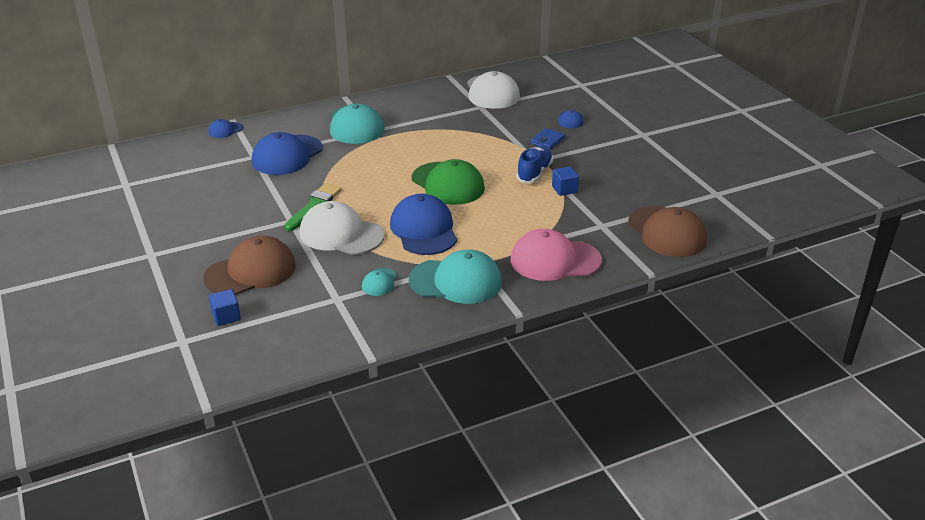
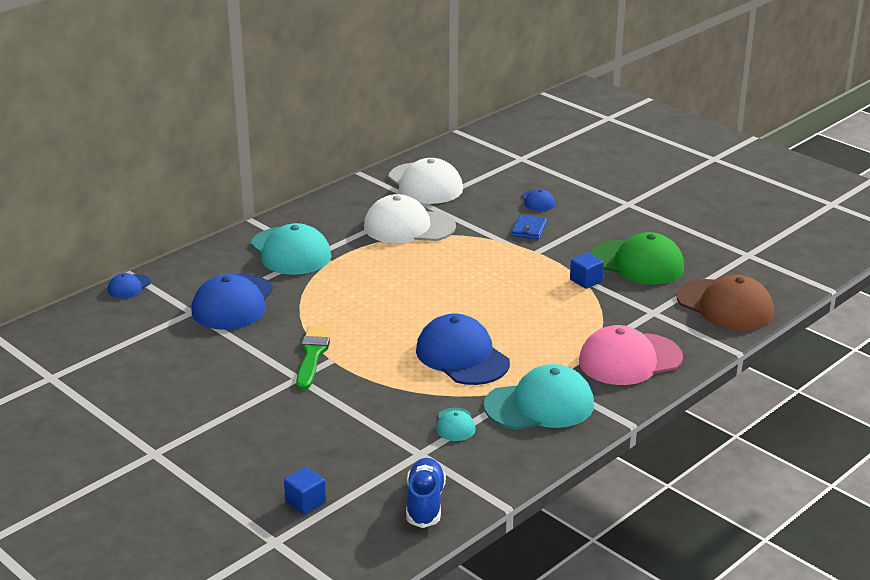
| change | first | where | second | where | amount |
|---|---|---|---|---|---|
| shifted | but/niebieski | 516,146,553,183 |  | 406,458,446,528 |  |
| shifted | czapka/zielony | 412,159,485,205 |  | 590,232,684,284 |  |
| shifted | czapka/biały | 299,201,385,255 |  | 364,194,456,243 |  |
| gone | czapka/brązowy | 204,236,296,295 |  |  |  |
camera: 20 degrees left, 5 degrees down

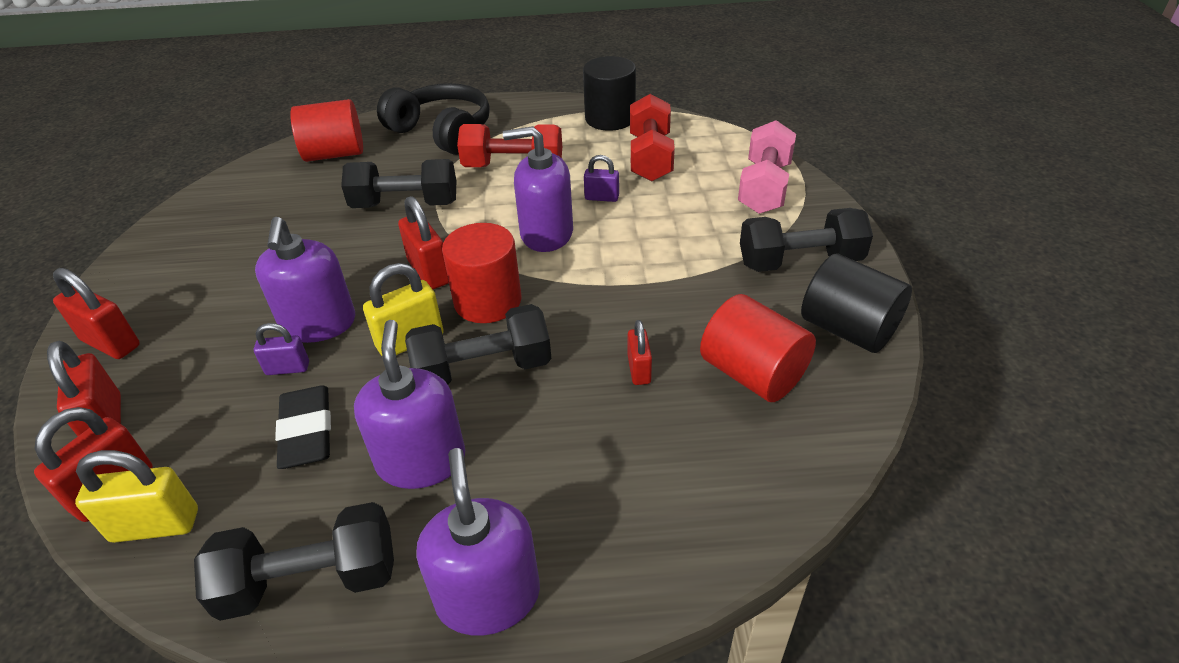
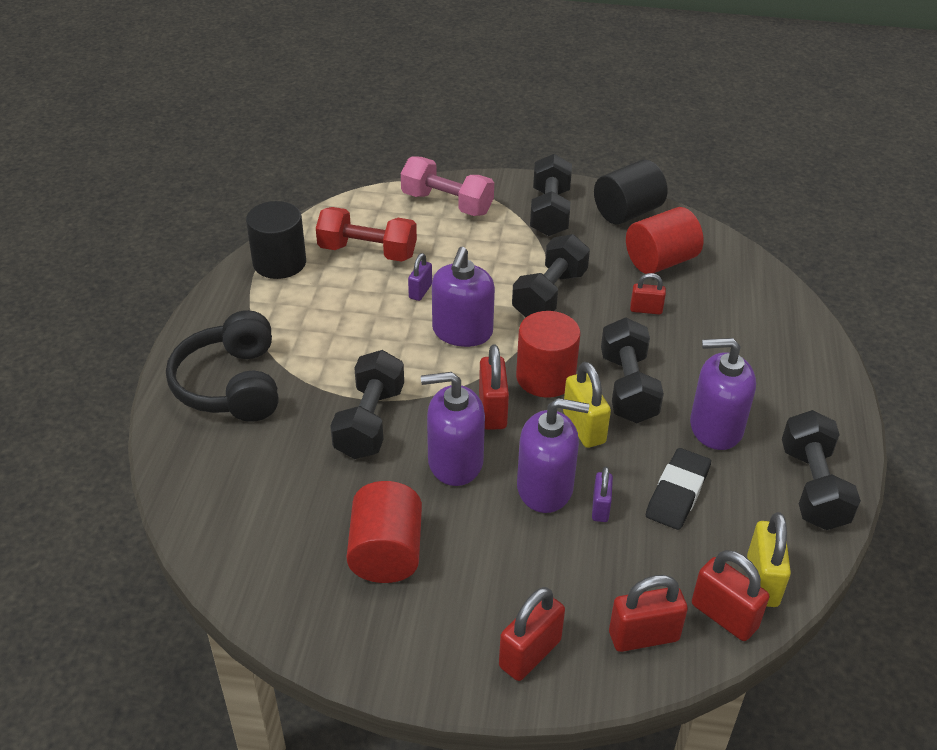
| change | first | where | second | where | amount |
|---|---|---|---|---|---|
| rotated | słuchawki/czarny | 377,83,490,155 |  | 166,310,279,422 | 60 degrees counterclockwise |
| shifted | walec/czerwony | 290,99,363,162 |  | 346,481,422,583 |  |
| gone | hantel/czerwony | 457,124,562,167 |  |  |  |
| rotated | kłódka/czerwony | 398,196,449,289 |  | 479,345,509,430 | 75 degrees counterclockwise |
| rotated | gumka do mazania/czarny | 275,385,331,469 |  | 646,448,711,530 | 60 degrees counterclockwise |
| shifted | dozownik mydła/fioletowy | 417,448,540,636 |  | 421,372,485,486 |  |
| new |  |  | hantel/czarny | 512,234,590,317 |  |
camera: 80 degrees left, 0 degrees up

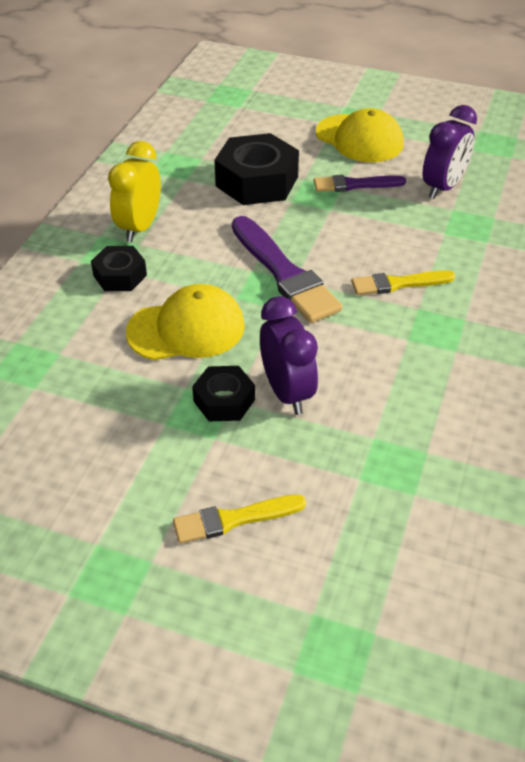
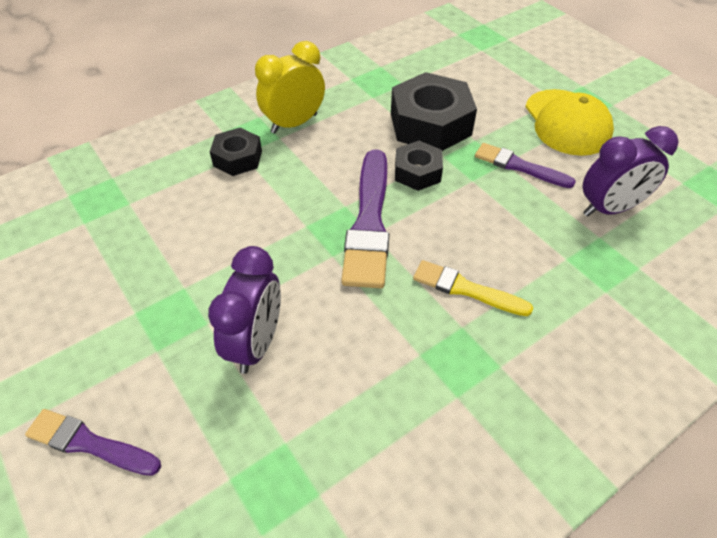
| change | first | where | second | where | amount |
|---|---|---|---|---|---|
| gone | czapka/żółty | 126,284,245,360 |  |  |  |
| shifted | nakrętka/czarny | 192,366,255,421 |  | 395,141,443,191 |  |
| repainted | pędzel/żółty | 173,495,306,544 | pędzel/fioletowy | 25,409,161,476 |  |
camera: 35 degrees right, 5 degrees up

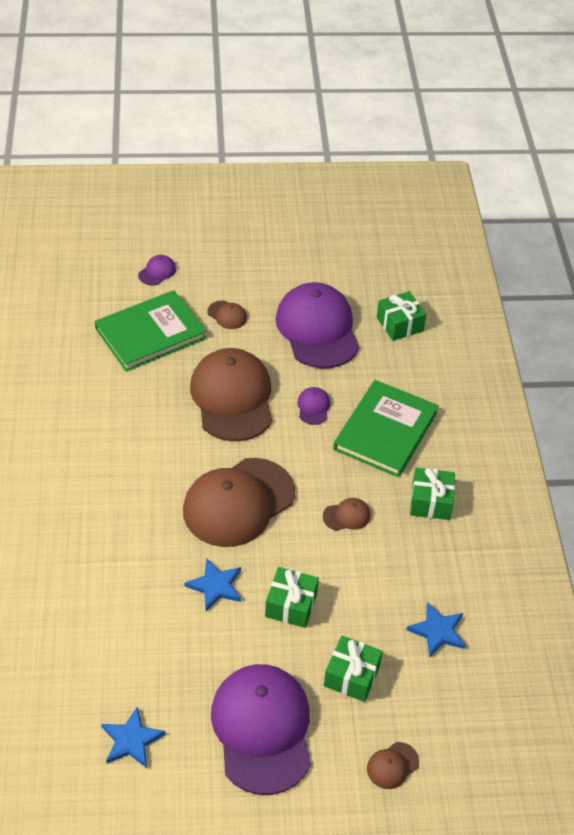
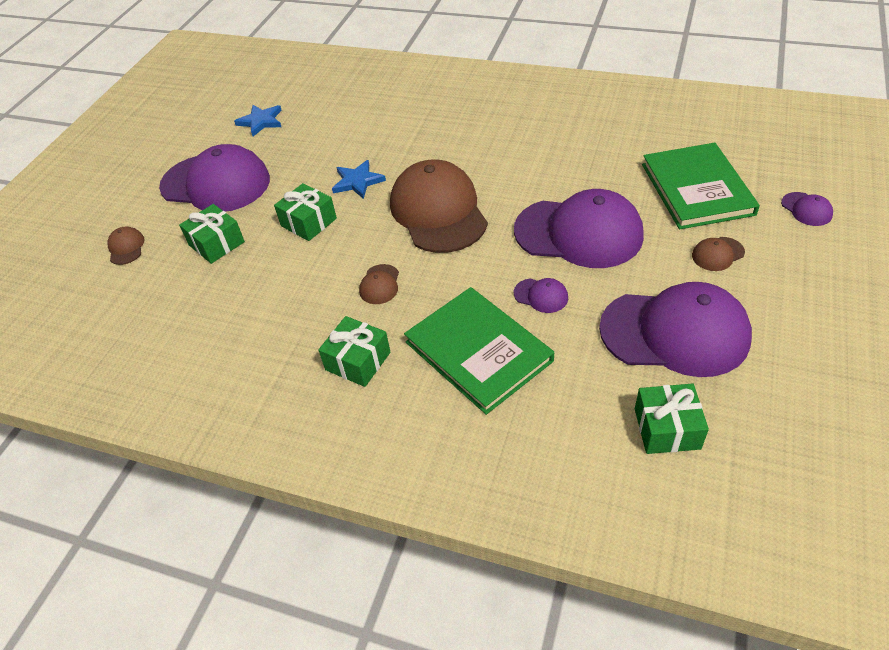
| change | first | where | second | where | amount |
|---|---|---|---|---|---|
| repainted | czapka/brązowy | 190,348,272,441 | czapka/fioletowy | 514,189,644,268 |  |
| gone | gwiazda/niebieski | 406,602,466,657 |  |  |  |
camera: 120 degrees right, 0 degrees up

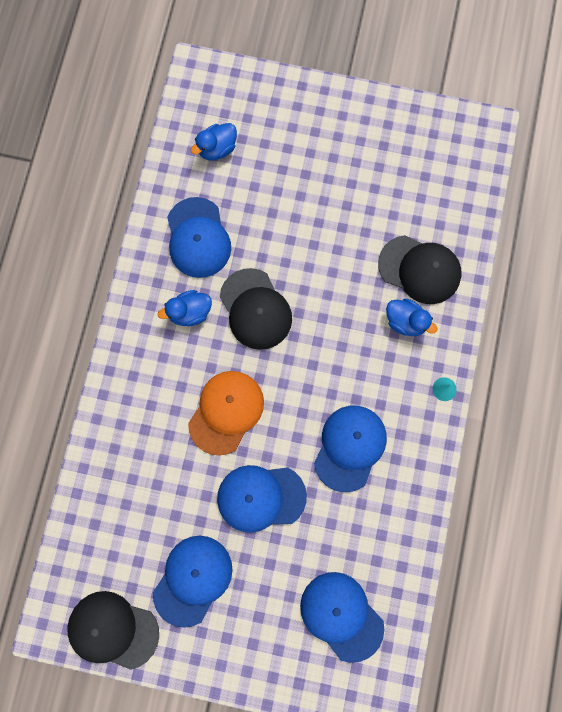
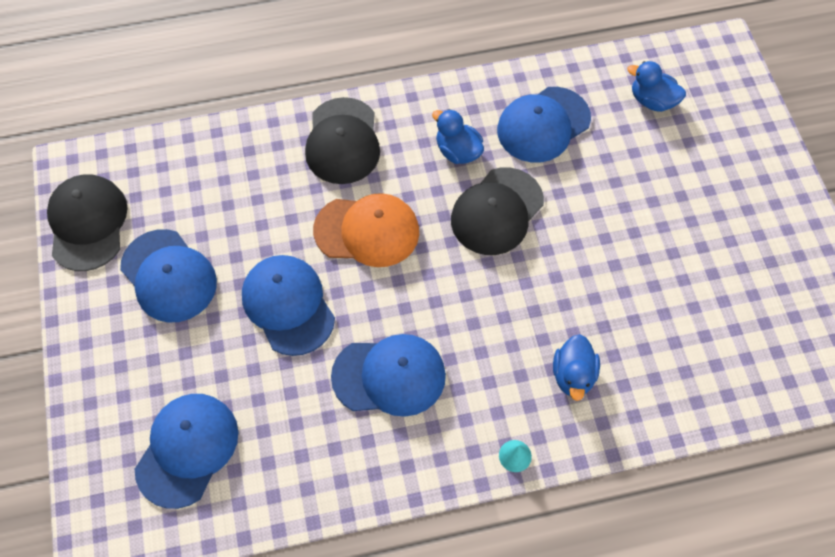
| change | first | where | second | where | amount |
|---|---|---|---|---|---|
| shifted | czapka/czarny | 378,235,461,304 |  | 305,97,380,184 |  |
| rotated | czapka/niebieski | 153,536,233,628 |  | 120,229,217,323 | 45 degrees clockwise |
camera: 65 degrees right, 15 degrees down

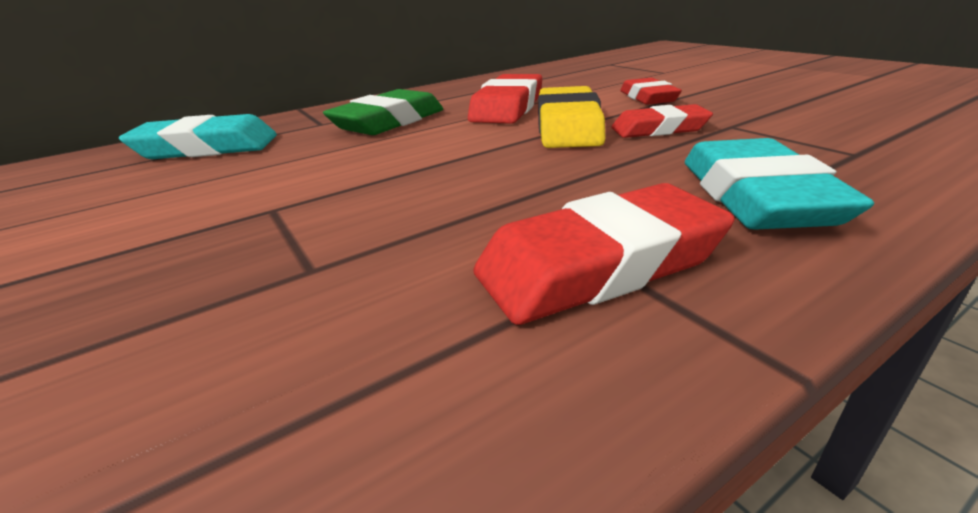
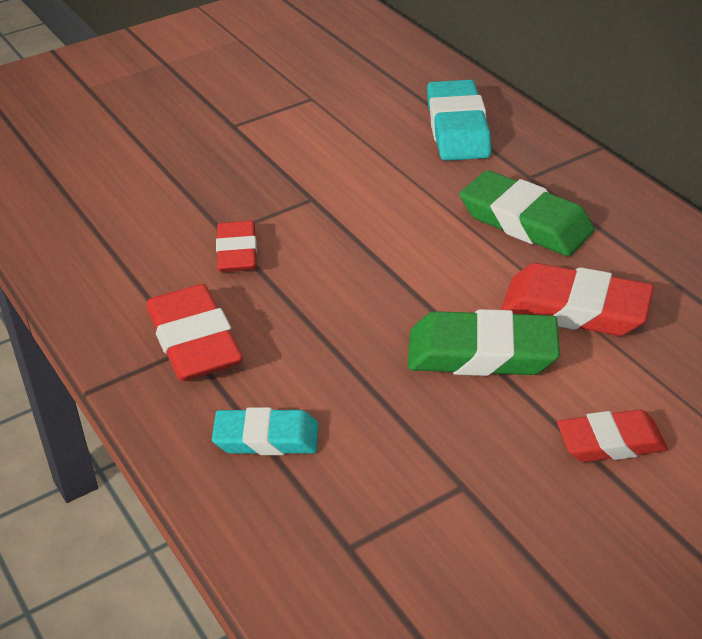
| change | first | where | second | where | amount |
|---|---|---|---|---|---|
| repainted | gumka do mazania/żółty | 538,86,606,148 | gumka do mazania/zielony | 408,309,560,376 |  |
| shifted | gumka do mazania/czerwony | 611,104,713,138 |  | 216,221,257,272 |  |
| scaled | gumka do mazania/turkusowy | 685,138,874,230 |  | 212,407,319,455 | x0.65 |
camera: 90 degrees right, 10 degrees up

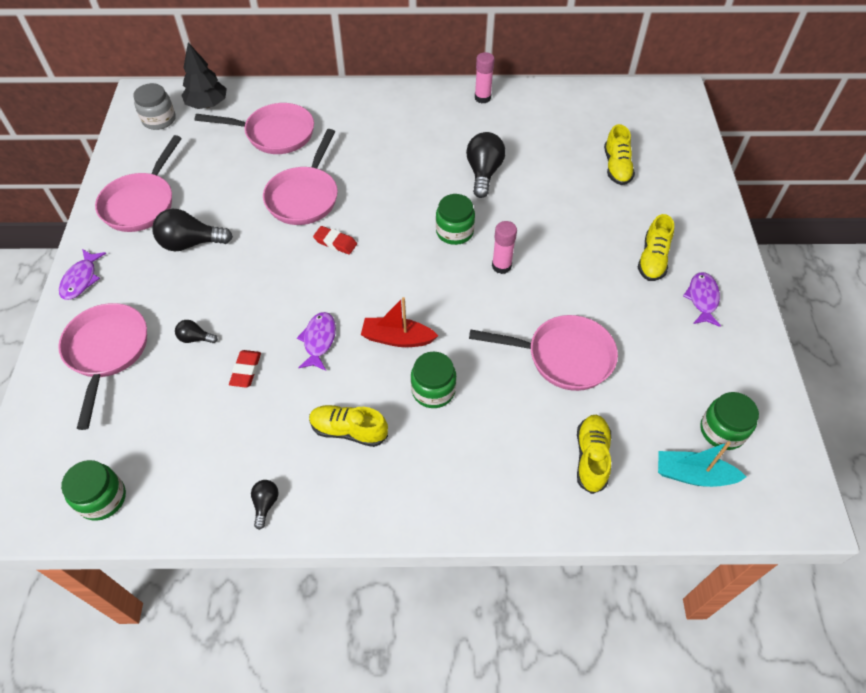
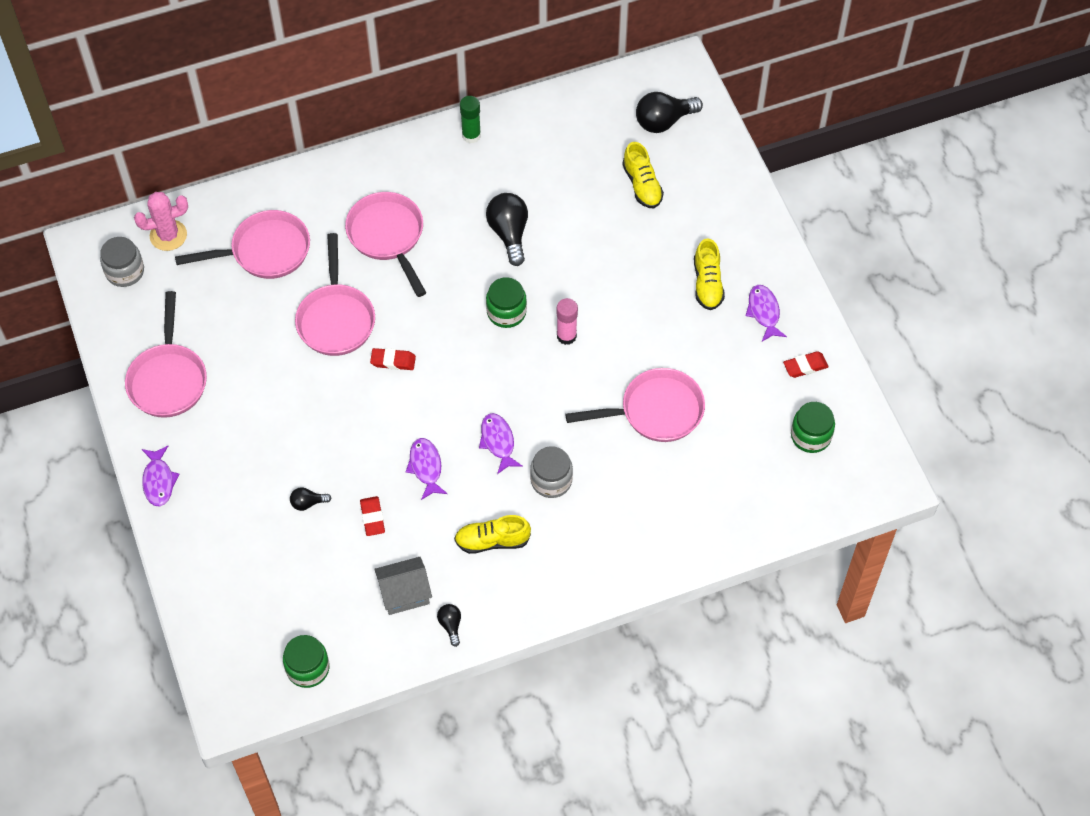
| change | first | where | second | where | amount |
|---|---|---|---|---|---|
| swapped | drzewko/czarny | 181,42,227,109 | kaktus/różowy | 134,192,188,251 |  |
| repainted | klej w sztyfcie/różowy | 475,52,495,103 | klej w sztyfcie/zielony | 460,96,481,143 |  |
| shifted | żarówka/czarny | 152,209,233,252 |  | 636,92,703,133 |  |
| swapped | łódka/czerwony | 361,297,438,347 | ryba/fioletowy | 479,413,523,474 |  |
| shifted | patelnia/różowy | 58,303,147,430 |  | 345,192,426,297 |  |
| repainted | słoik/zielony | 411,352,456,408 | słoik/szary | 530,446,573,498 |  |
| gone | but/żółty | 577,415,612,494 |  |  |  |
| gone | łódka/turkusowy | 658,441,746,487 |  |  |  |
| new |  |  | gumka do mazania/czerwony | 783,351,828,378 |  |
| new |  |  | domek/szary | 374,557,432,615 |  |
camera: 20 degrees left, 5 degrees up

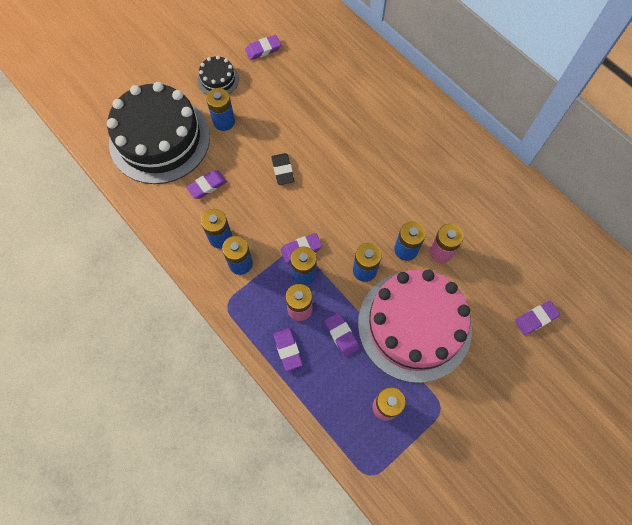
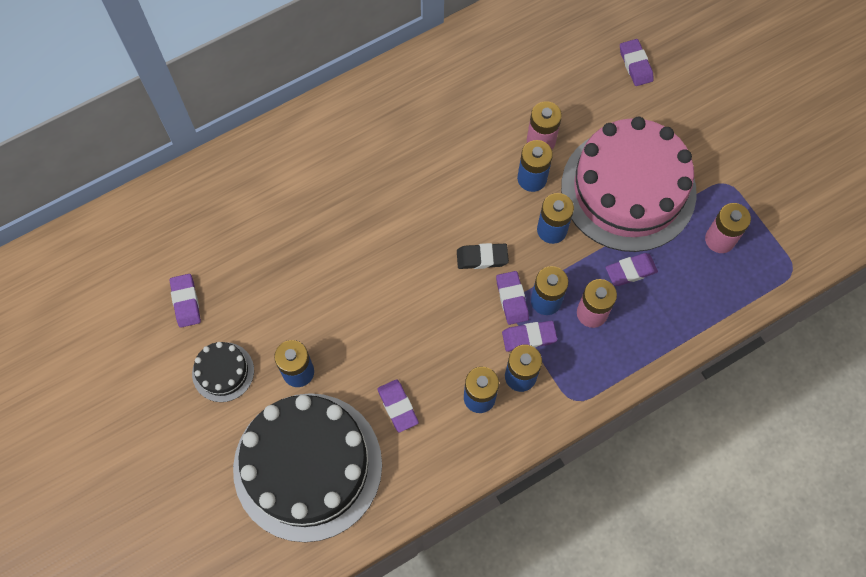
| change | first | where | second | where | amount |
|---|---|---|---|---|---|
| shifted | gumka do mazania/czarny | 271,153,294,185 |  | 457,243,509,269 |  |
| shifted | gumka do mazania/fioletowy | 273,328,303,371 |  | 502,321,557,352 |  |
camera: 80 degrees left, 0 degrees up

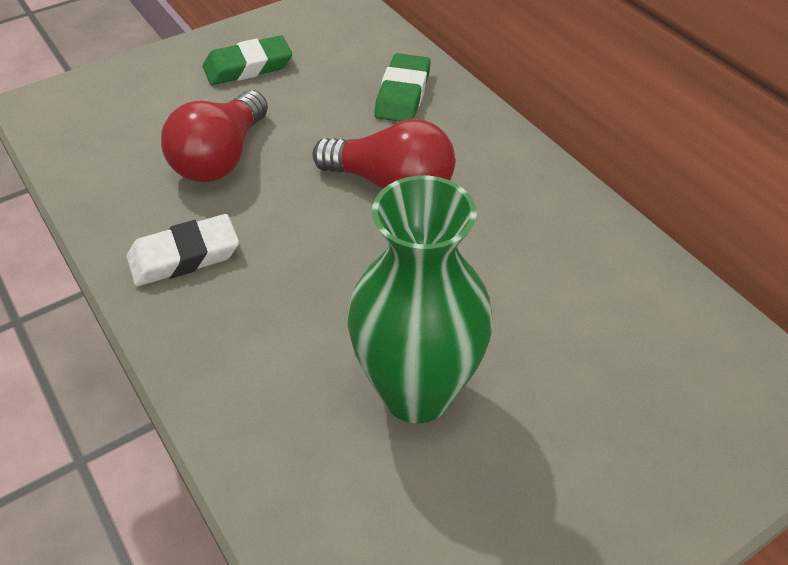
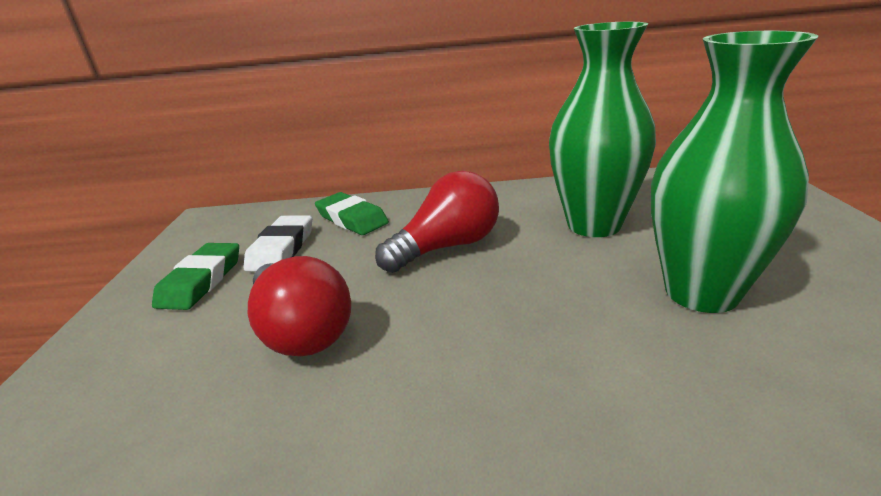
| change | first | where | second | where | amount |
|---|---|---|---|---|---|
| shifted | gumka do mazania/biały | 126,214,239,287 |  | 244,215,312,271 |  |
| new |  |  | wazon/zielony | 549,22,656,237 |  |
camera: 55 degrees left, 20 degrees down

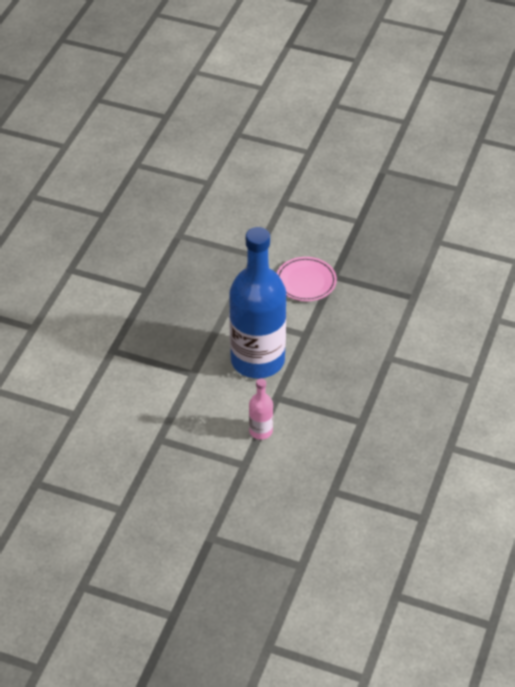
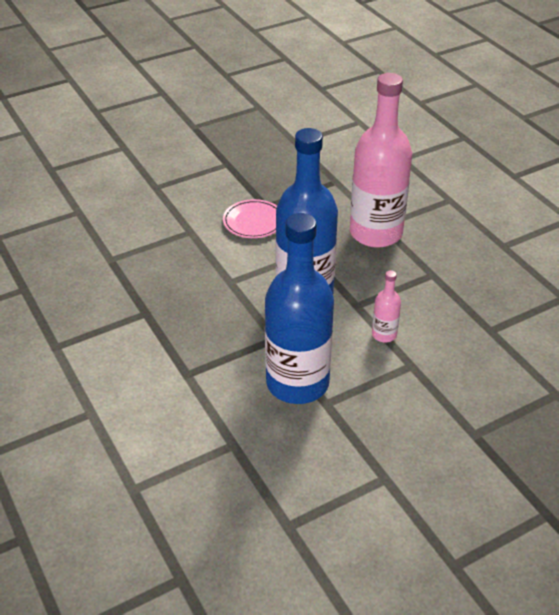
| change | first | where | second | where | amount |
|---|---|---|---|---|---|
| new |  |  | butelka/różowy | 350,73,412,248 |  |
| new |  |  | butelka/niebieski | 265,213,334,404 |  |
camera: 50 degrees left, 5 degrees down

